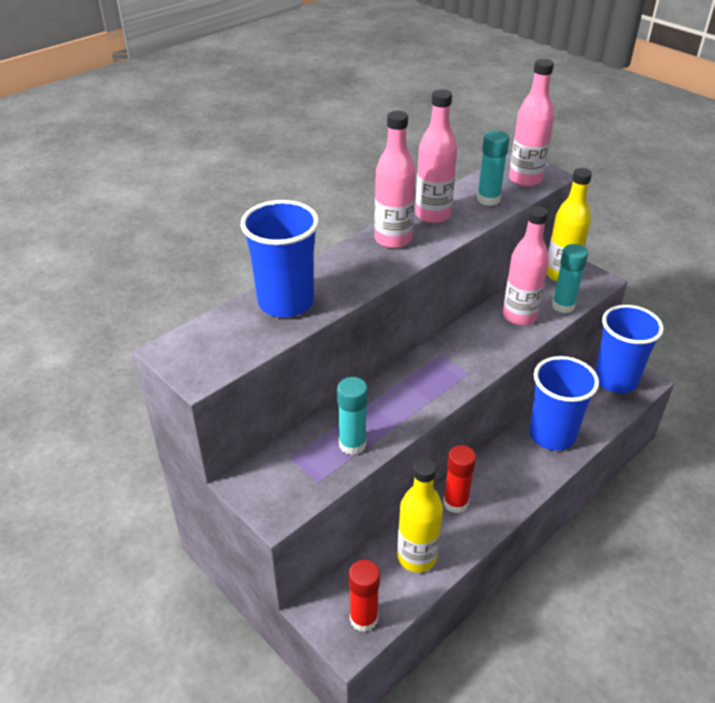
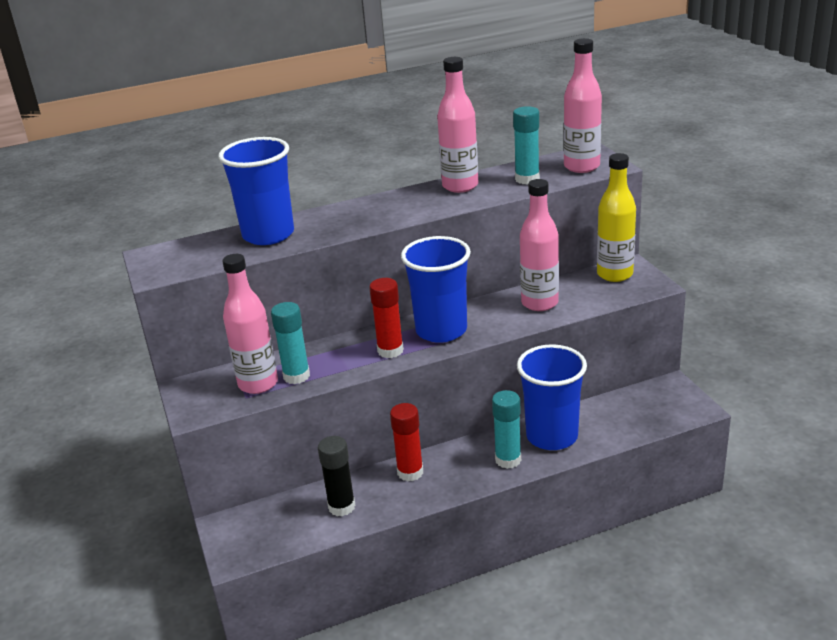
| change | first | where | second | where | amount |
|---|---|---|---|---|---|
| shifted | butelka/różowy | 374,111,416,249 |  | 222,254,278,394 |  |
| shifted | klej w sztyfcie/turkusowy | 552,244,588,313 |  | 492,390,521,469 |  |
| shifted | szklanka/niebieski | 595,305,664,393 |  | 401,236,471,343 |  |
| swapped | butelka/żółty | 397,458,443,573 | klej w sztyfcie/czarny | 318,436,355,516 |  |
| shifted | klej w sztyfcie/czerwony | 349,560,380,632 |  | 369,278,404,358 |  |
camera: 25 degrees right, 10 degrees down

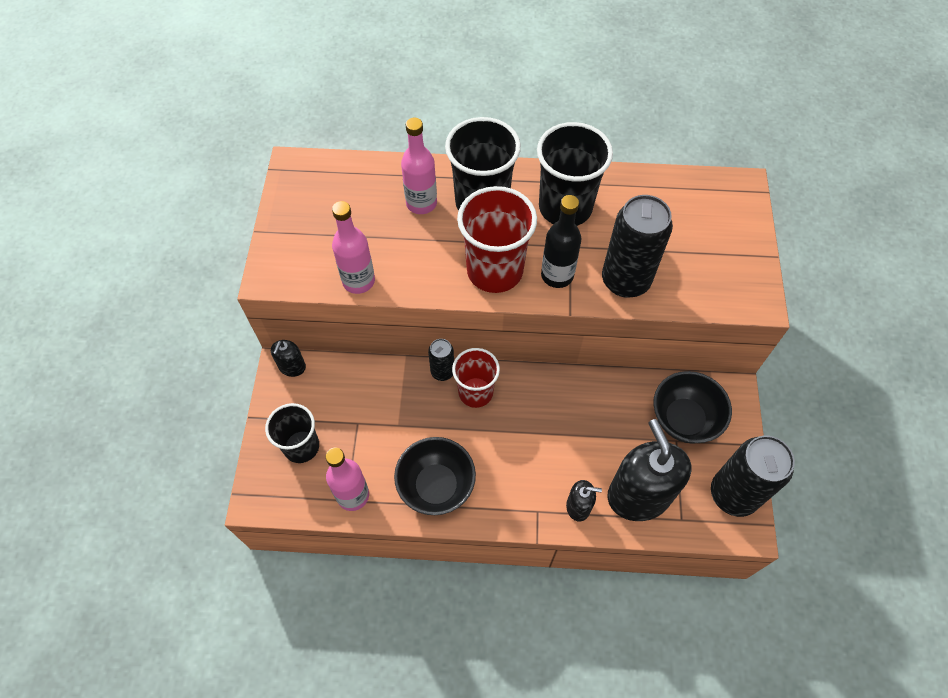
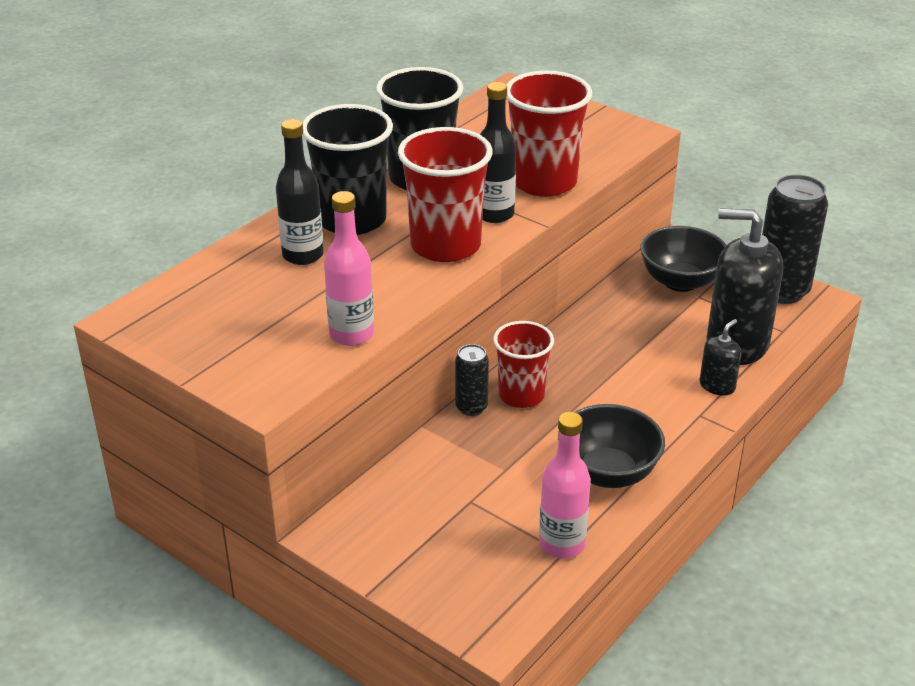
| change | first | where | second | where | amount |
|---|---|---|---|---|---|
| repainted | butelka/różowy | 401,118,437,214 | butelka/czarny | 276,119,324,265 |  |
| swapped | puszka/czarny | 602,195,673,298 | szklanka/czerwony | 506,71,592,197 |  |
| gone | dozownik mydła/czarny | 271,340,306,377 |  |  |  |
| gone | szklanka/czarny | 265,403,319,463 |  |  |  |
camera: 55 degrees left, 25 degrees down

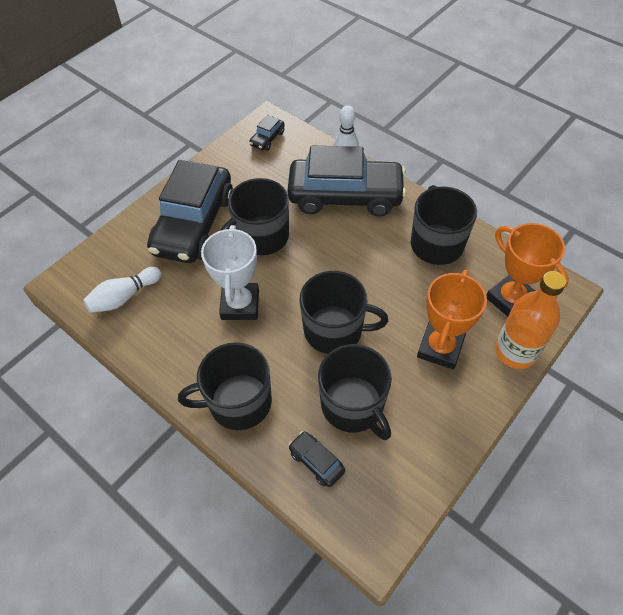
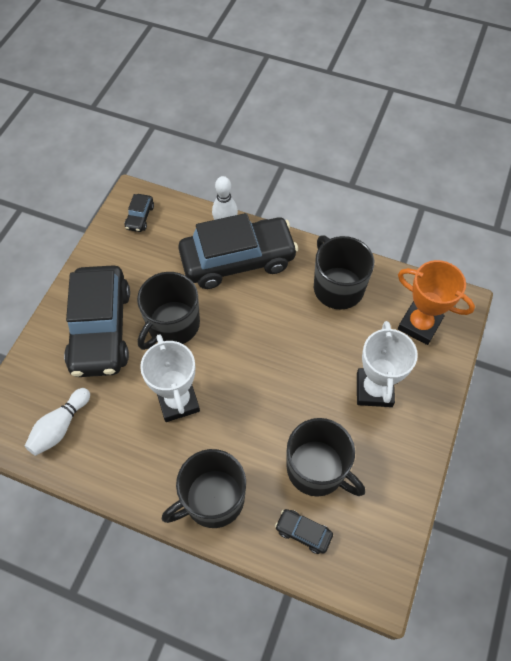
| change | first | where | second | where | amount |
|---|---|---|---|---|---|
| repainted | puchar/pomarańczowy | 417,270,487,370 | puchar/biały | 357,321,418,407 |  |
| gone | kubek/czarny | 300,271,389,354 |  |  |  |
| gone | butelka/pomarańczowy | 495,271,566,369 |  |  |  |
camera: 20 degrees left, 5 degrees up

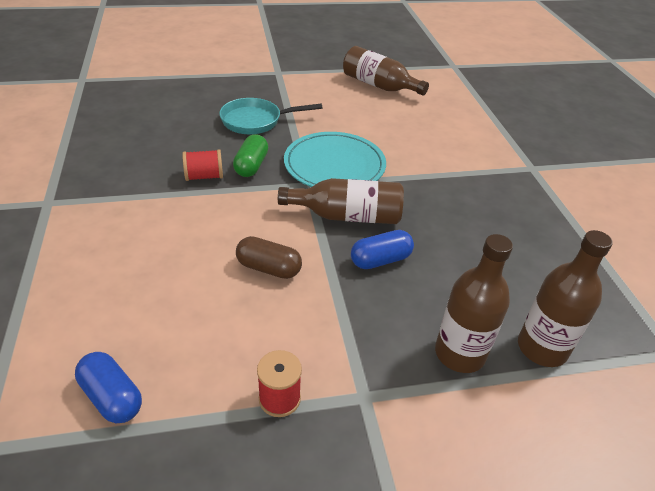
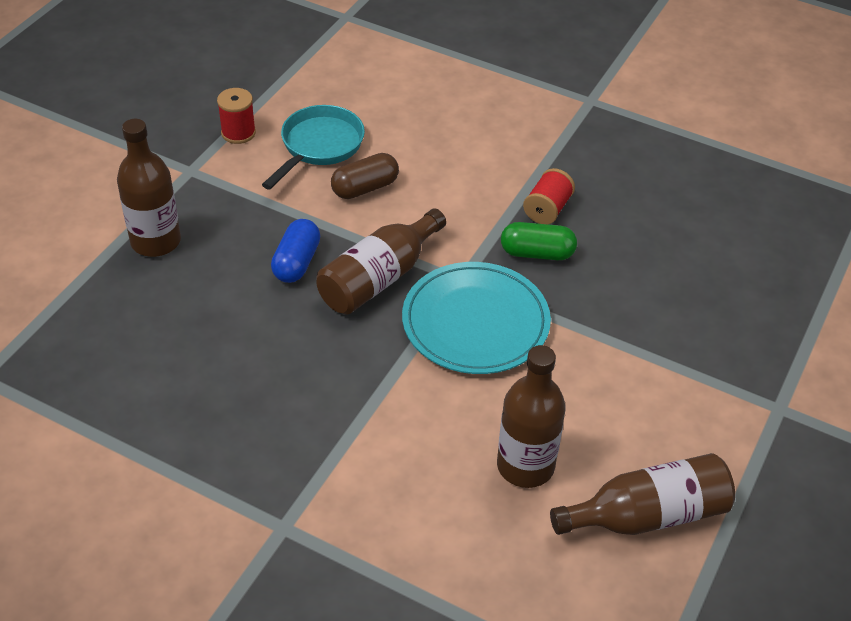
| change | first | where | second | where | amount |
|---|---|---|---|---|---|
| shifted | patelnia/turkusowy | 219,98,322,134 |  | 262,105,365,190 |  |
| rotated | kapsułka/zielony | 233,134,268,177 |  | 501,222,577,260 | 45 degrees counterclockwise |
| shifted | butelka/brązowy | 518,230,612,367 |  | 497,345,565,488 |  |
| gone | kapsułka/niebieski | 75,352,142,423 |  |  |  |
camera: 130 degrees right, 5 degrees up

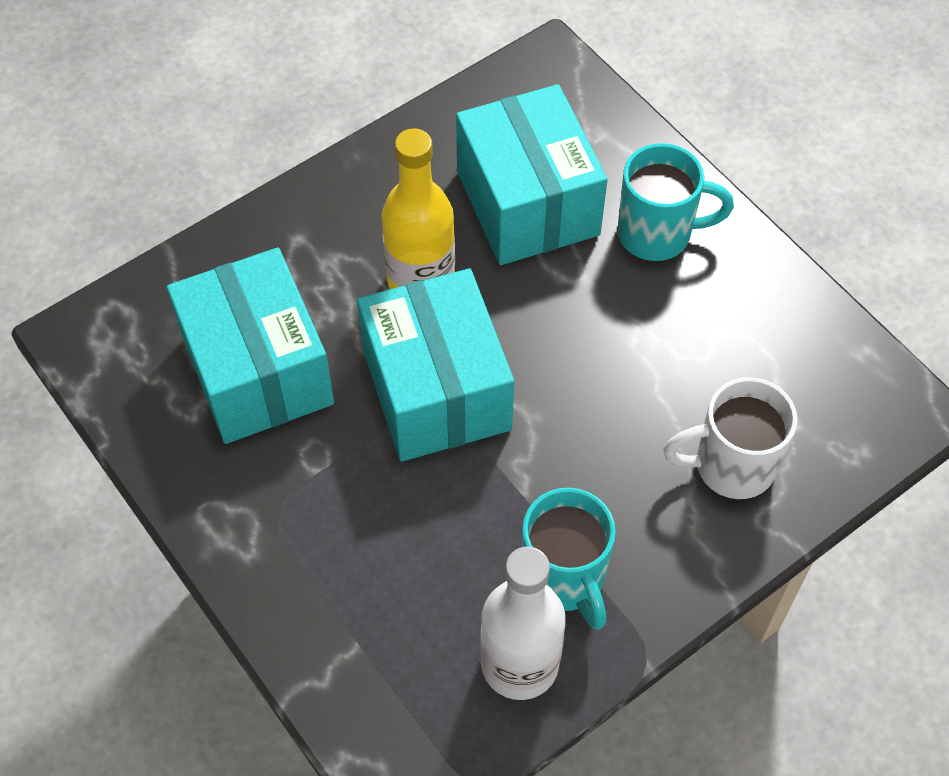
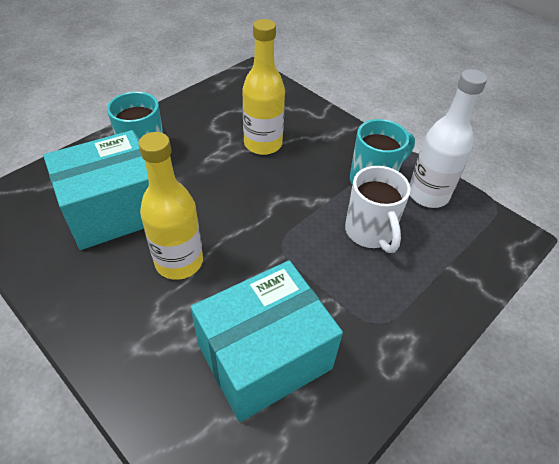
| change | first | where | second | where | amount |
|---|---|---|---|---|---|
| gone | pudełko/turkusowy | 357,269,514,462 |  |  |  |
| shifted | kubek/biały | 663,377,798,499 |  | 345,166,411,253 |  |
| new |  |  | butelka/żółty | 242,19,285,155 |  |
camera: 100 degrees left, 10 degrees down

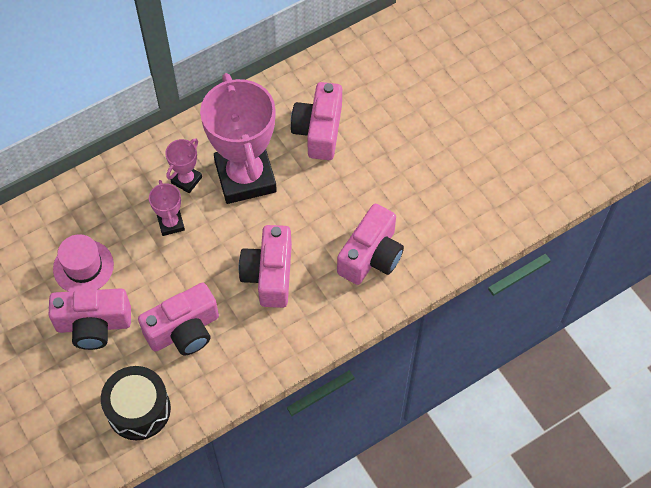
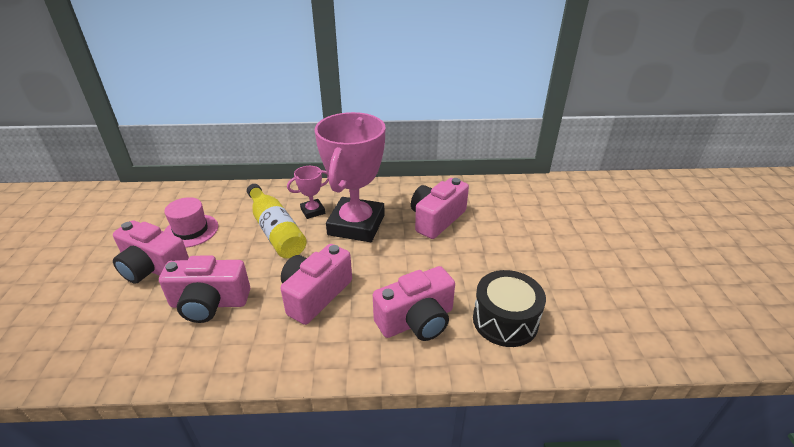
| change | first | where | second | where | amount |
|---|---|---|---|---|---|
| swapped | puchar/różowy | 149,180,185,236 | butelka/żółty | 247,184,307,259 |  |
| shifted | bęben/czarny | 101,366,171,440 |  | 473,270,546,347 |  |
camera: 30 degrees right, 25 degrees down

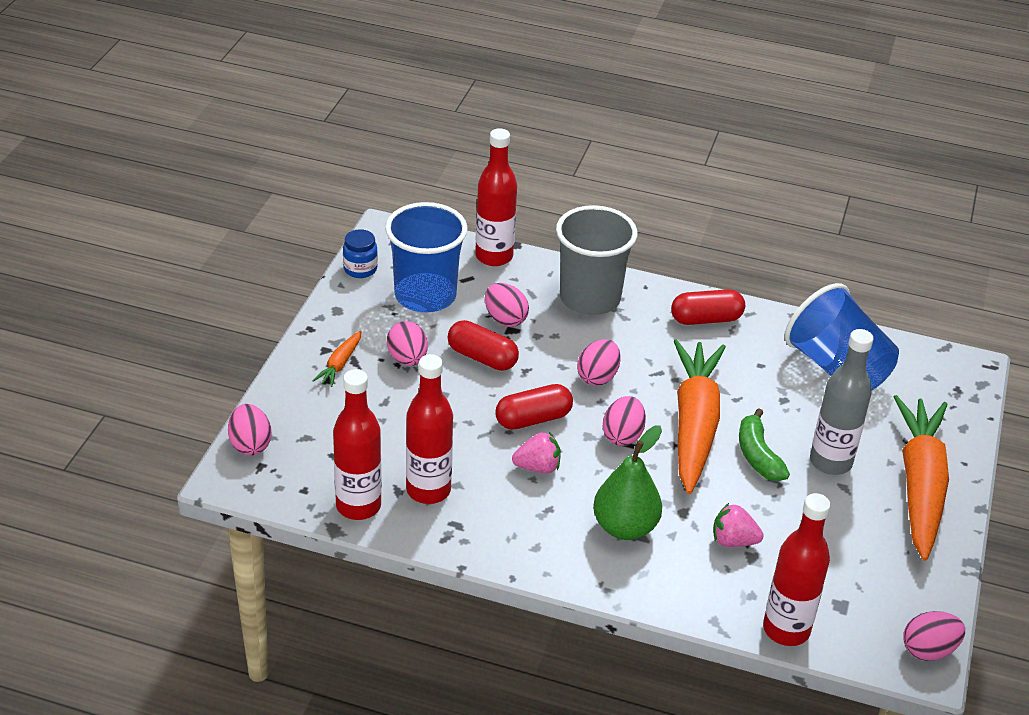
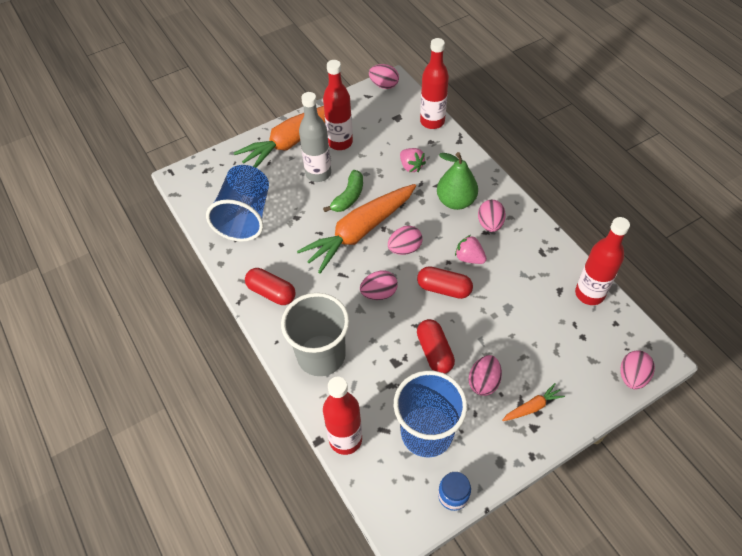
| change | first | where | second | where | amount |
|---|---|---|---|---|---|
| shifted | jajko/różowy | 485,283,529,327 |  | 478,200,506,232 |  |
| shifted | butelka/czerwony | 406,354,453,504 |  | 323,60,353,150 |  |
camera: 135 degrees left, 15 degrees up

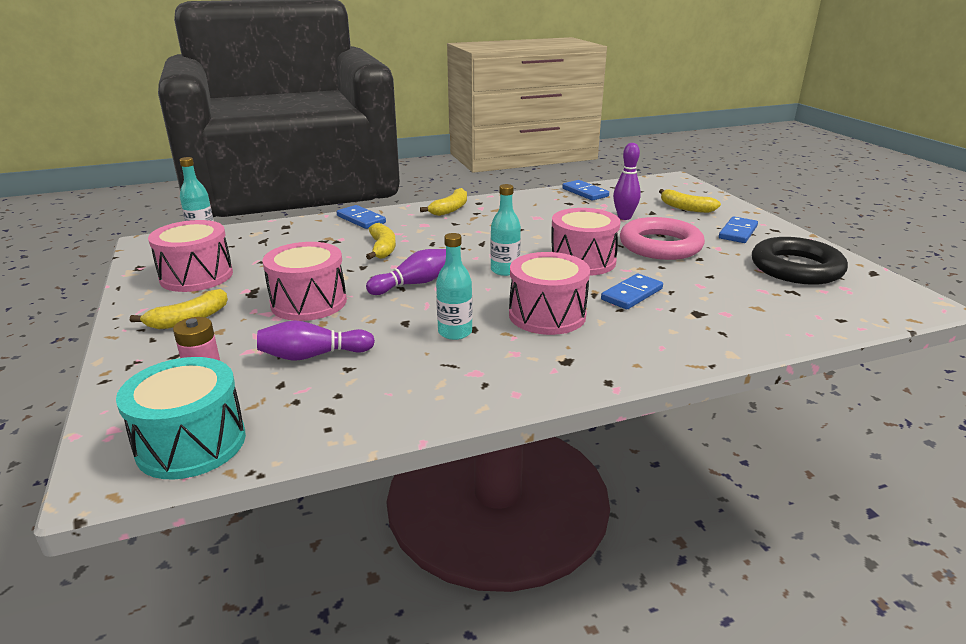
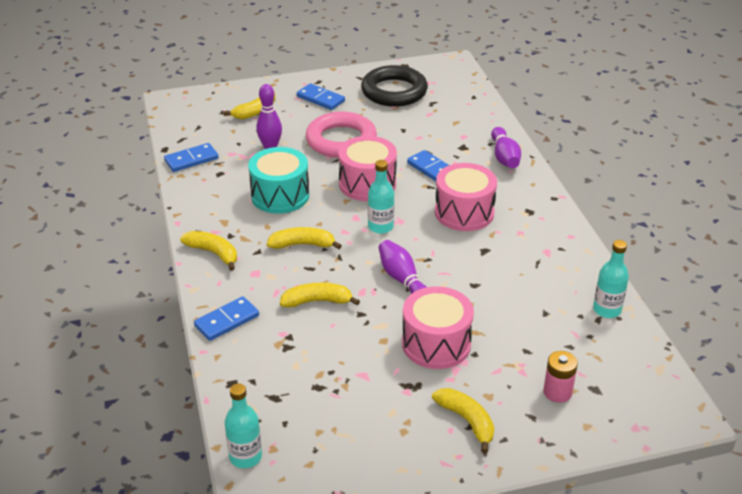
| change | first | where | second | where | amount |
|---|---|---|---|---|---|
| gone | bęben/różowy | 148,220,233,292 |  |  |  |
| shifted | butelka/turkusowy | 436,233,472,340 |  | 593,240,629,318 |  |
| shifted | kręgiel/fioletowy | 257,320,375,361 |  | 491,127,521,168 |  |
| shifted | bęben/turkusowy | 116,357,246,480 |  | 248,147,309,214 |  |
| new |  |  | banan/żółty | 267,227,342,249 |  |
camera: 85 degrees left, 10 degrees up

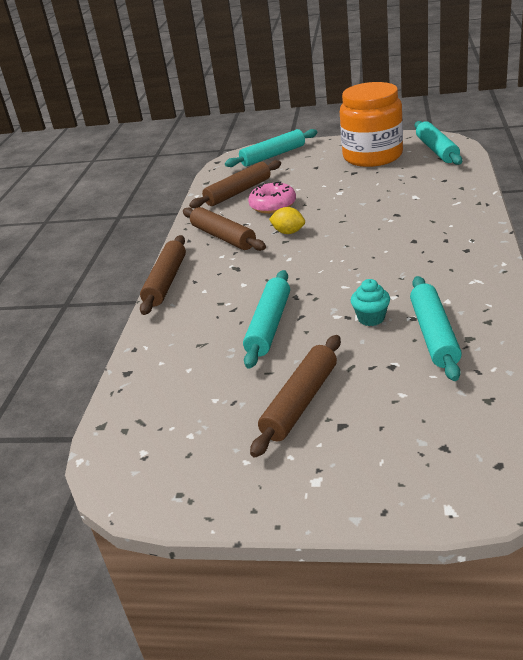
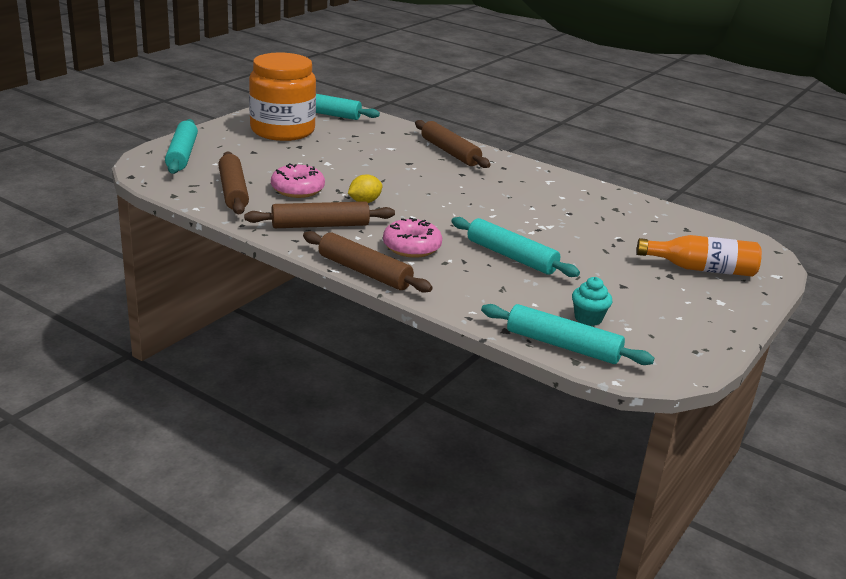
| change | first | where | second | where | amount |
|---|---|---|---|---|---|
| shifted | wałek do ciasta/turkusowy | 410,276,462,381 |  | 481,304,654,365 |  |
| shifted | muffinka/turkusowy | 351,279,390,326 |  | 572,277,612,326 |  |
| shifted | wałek do ciasta/brązowy | 250,335,341,458 |  | 415,120,491,168 |  |
| new |  |  | donut/różowy | 383,218,442,258 |  |
| new |  |  | butelka/pomarańczowy | 636,235,762,277 |  |
camera: 70 degrees left, 5 degrees down

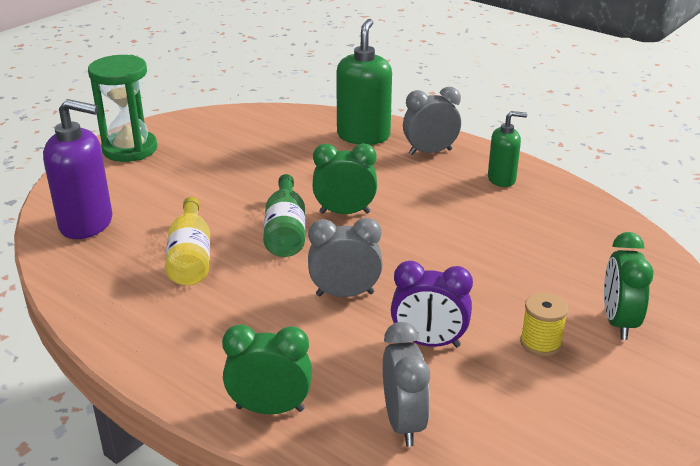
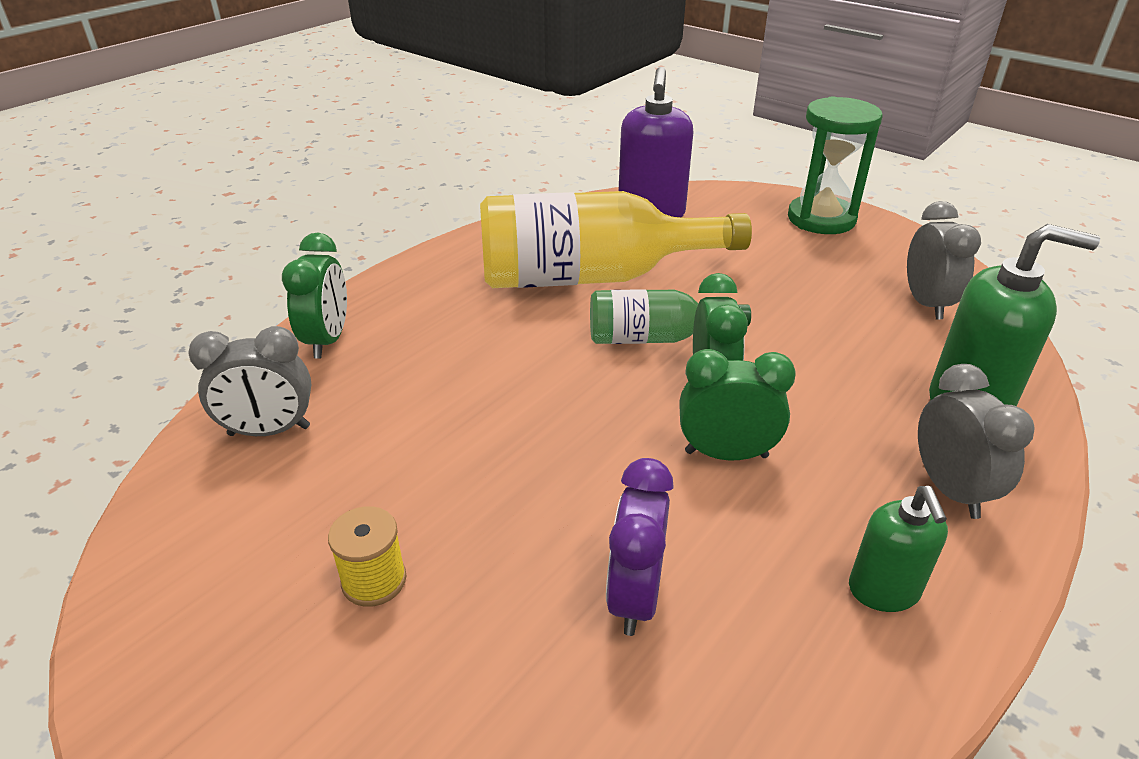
| change | first | where | second | where | amount |
|---|---|---|---|---|---|
| scaled | butelka/żółty | 165,197,210,286 |  | 480,191,752,288 | x1.86 |
| shifted | budzik/szary | 308,218,383,297 |  | 907,201,981,320 |  |
| shifted | budzik/zielony | 604,232,654,340 |  | 679,349,796,460 |  |
| shifted | budzik/fioletowy | 391,261,473,347 |  | 606,458,674,636 |  |
camera: 90 degrees right, 5 degrees up

